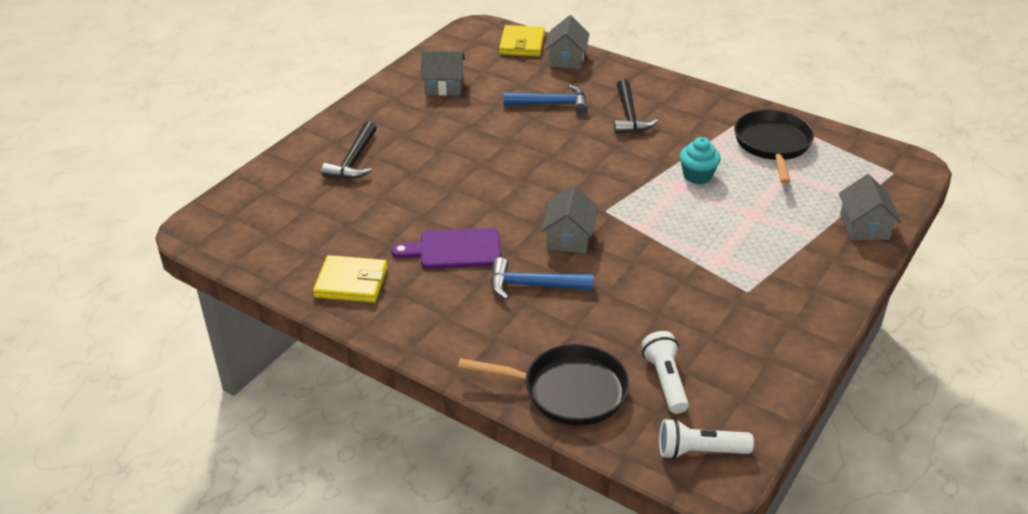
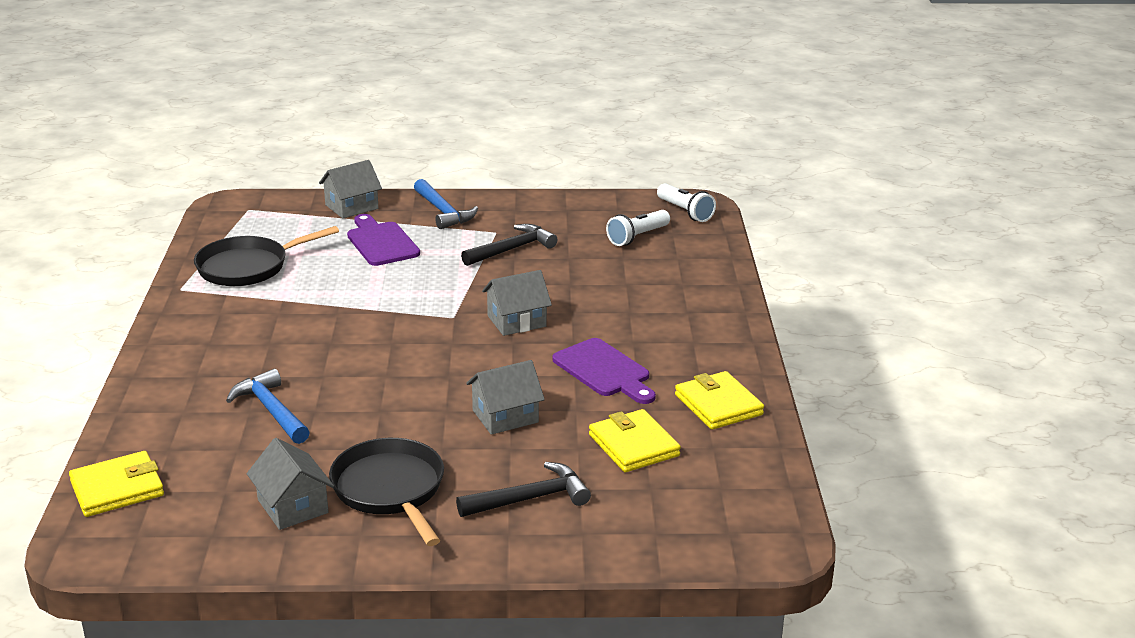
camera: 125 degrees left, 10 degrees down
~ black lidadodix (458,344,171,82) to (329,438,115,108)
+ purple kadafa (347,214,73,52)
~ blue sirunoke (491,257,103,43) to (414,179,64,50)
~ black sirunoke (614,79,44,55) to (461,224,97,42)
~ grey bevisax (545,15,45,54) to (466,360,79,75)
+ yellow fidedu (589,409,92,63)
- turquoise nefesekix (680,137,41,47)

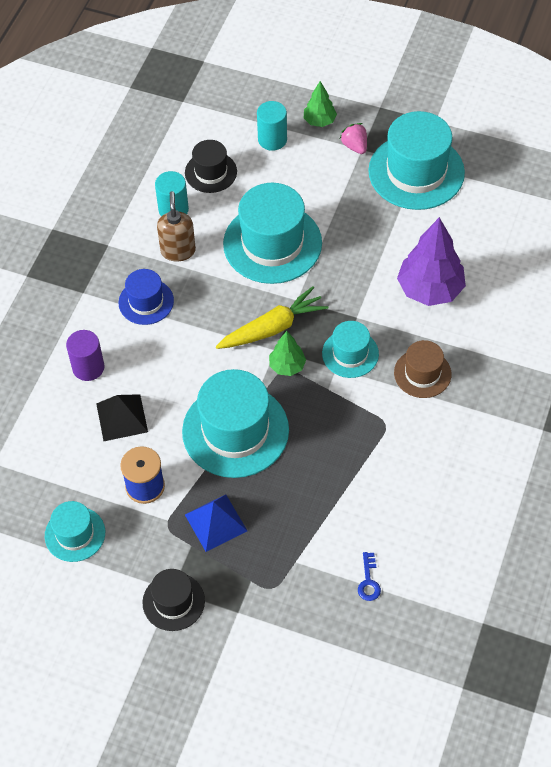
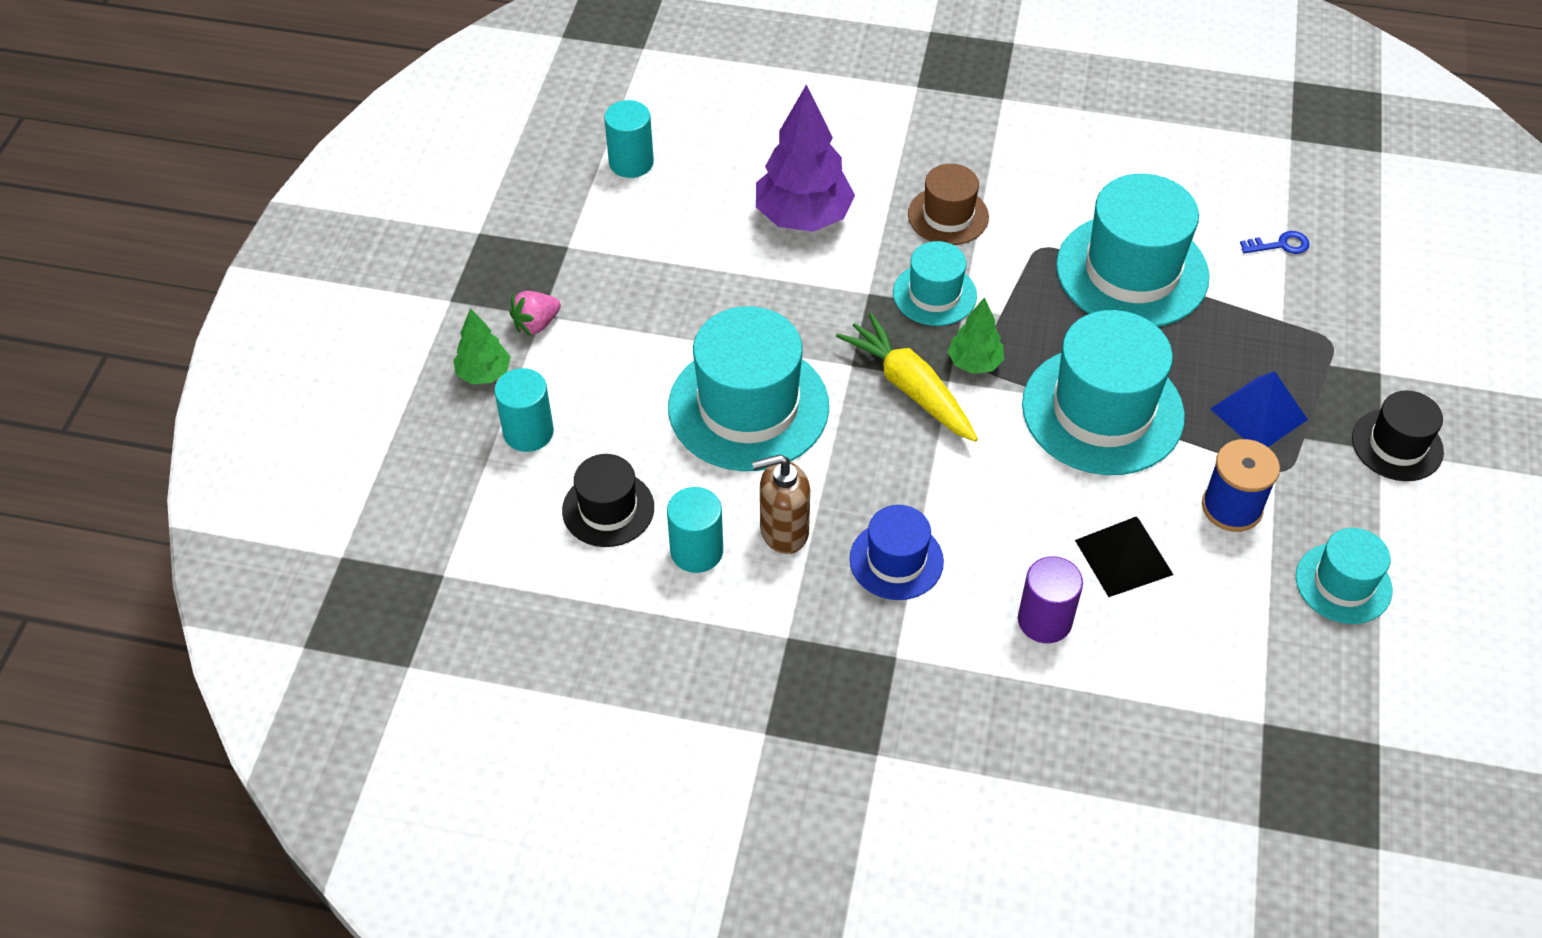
camera: 100 degrees left, 5 degrees down
+ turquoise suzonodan (604,100,50,78)
~ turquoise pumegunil (368,111,97,99) to (1056,174,153,153)

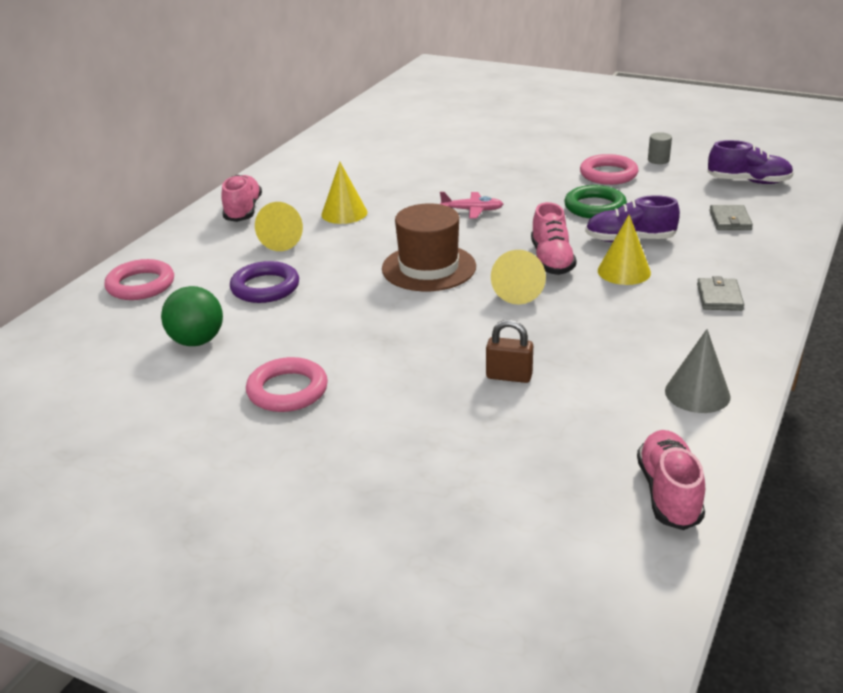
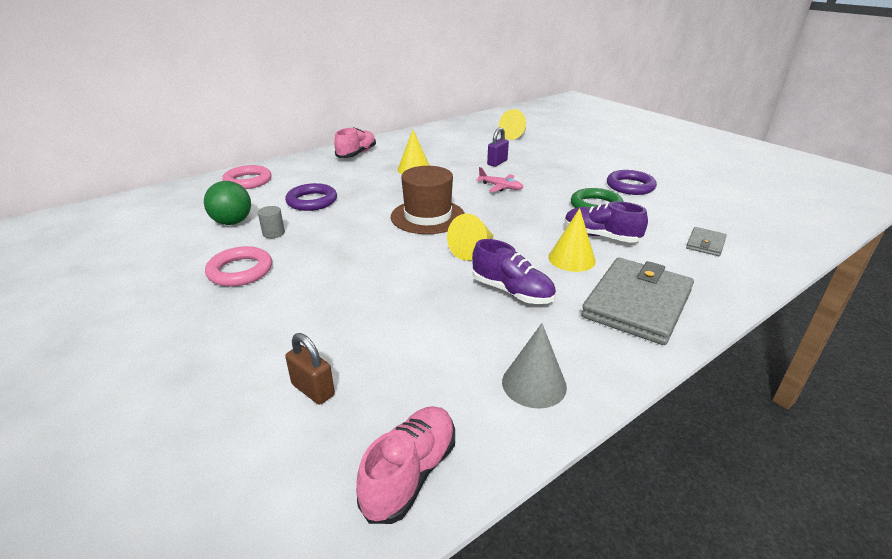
camera: 25 degrees right, 0 degrees up
~ grey suzonodan (648,132,24,32) to (258,206,27,32)
~ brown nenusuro (486,320,47,63) to (285,333,50,72)
~ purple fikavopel (708,140,86,44) to (472,239,84,65)
+ purple nenusuro (487,127,22,40)
~ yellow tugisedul (255,202,48,49) to (499,109,27,31)
~ grey fidedu (697,276,47,35) = (581,257,113,88) x2.16
~ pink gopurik (580,154,58,31) to purple gopurik (607,170,50,25)
- pink fikavopel (531,202,46,73)

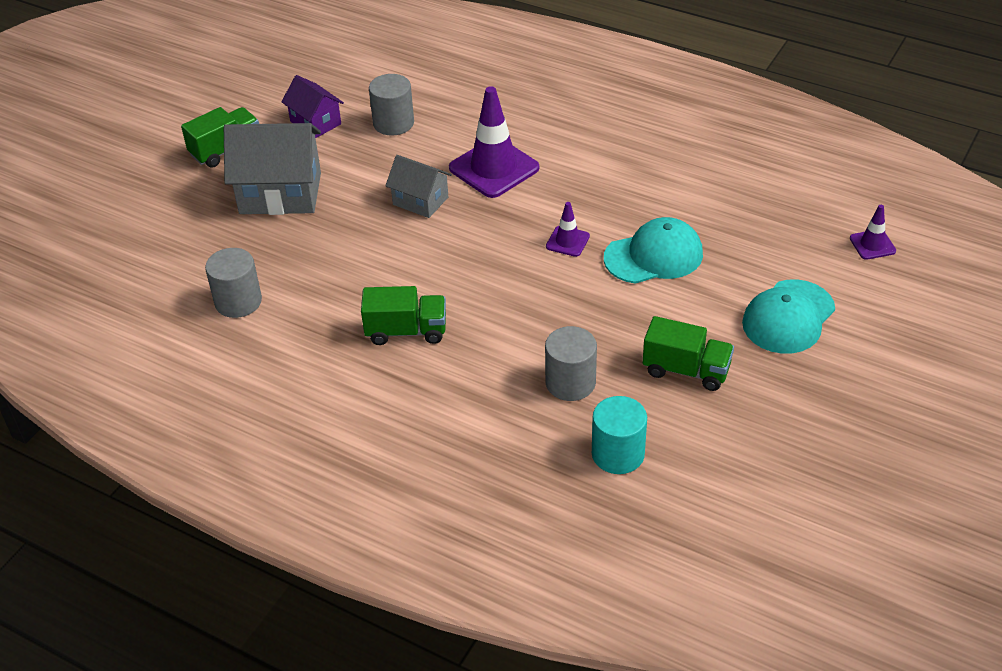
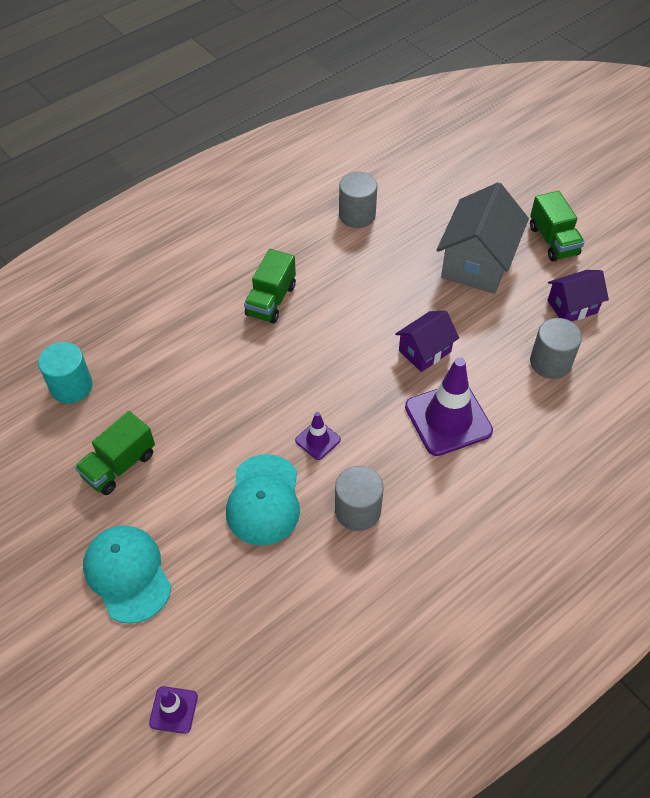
camera: 110 degrees right, 10 degrees up
~ grey suzonodan (545,326,52,75) to (335,466,49,65)
~ grey bevisax (385,155,67,63) to purple bevisax (395,311,64,61)

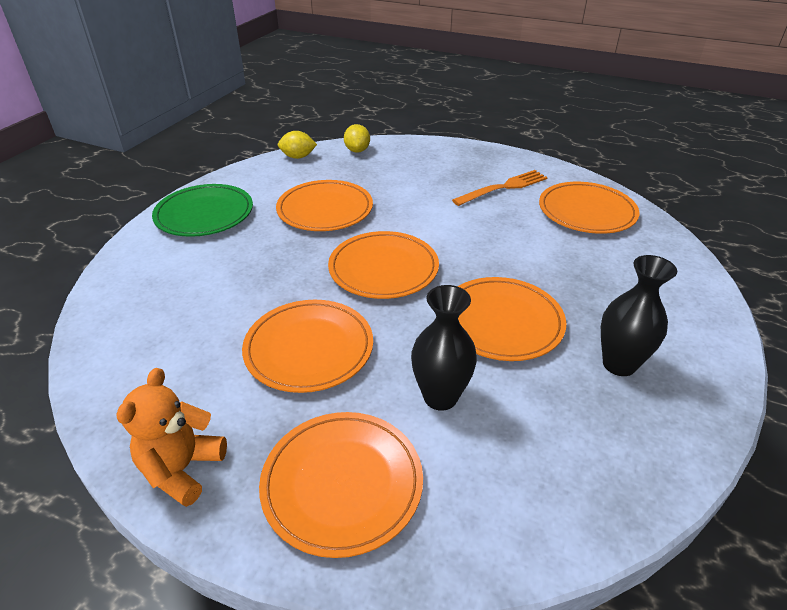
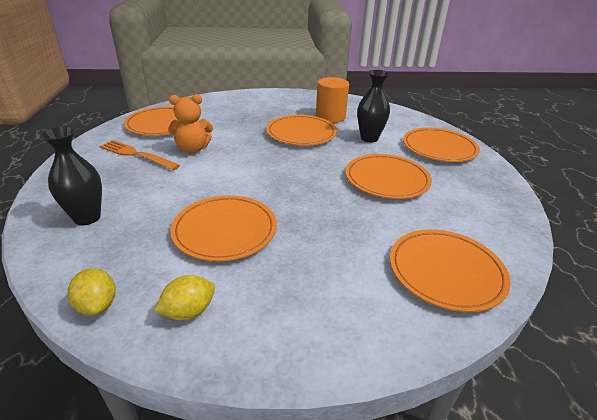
camera: 120 degrees left, 5 degrees down
~ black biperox (601,255,76,121) to (40,126,62,99)
~ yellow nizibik (344,124,26,29) to (154,275,61,45)
~ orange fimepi (117,368,110,139) to (168,94,45,59)
+ orange suzonodan (316,77,33,46)
~ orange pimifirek (328,231,111,68) to (390,229,121,83)
- green pimifirek (152,184,101,53)

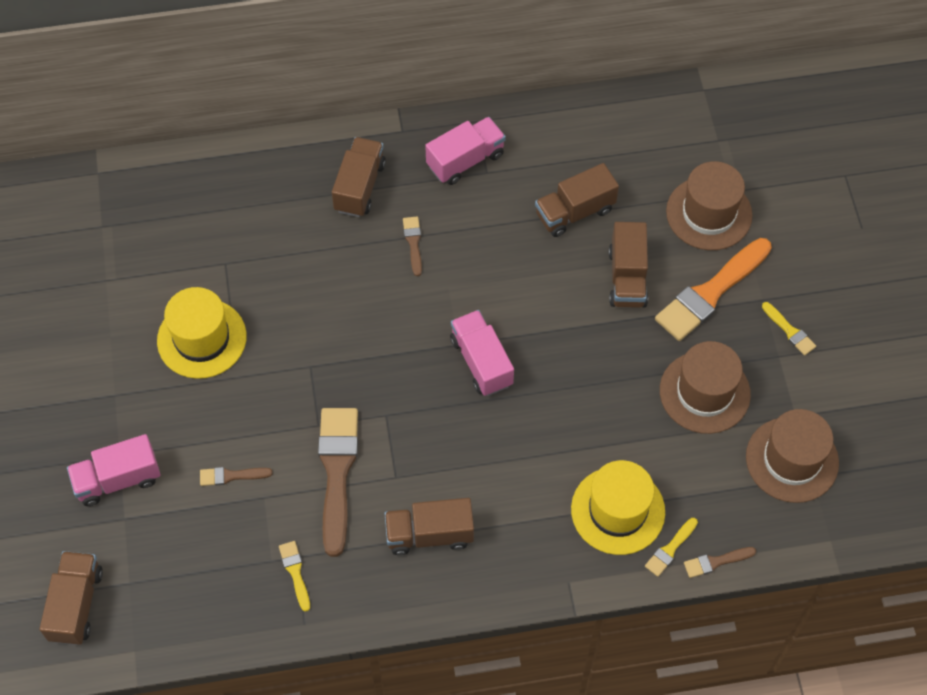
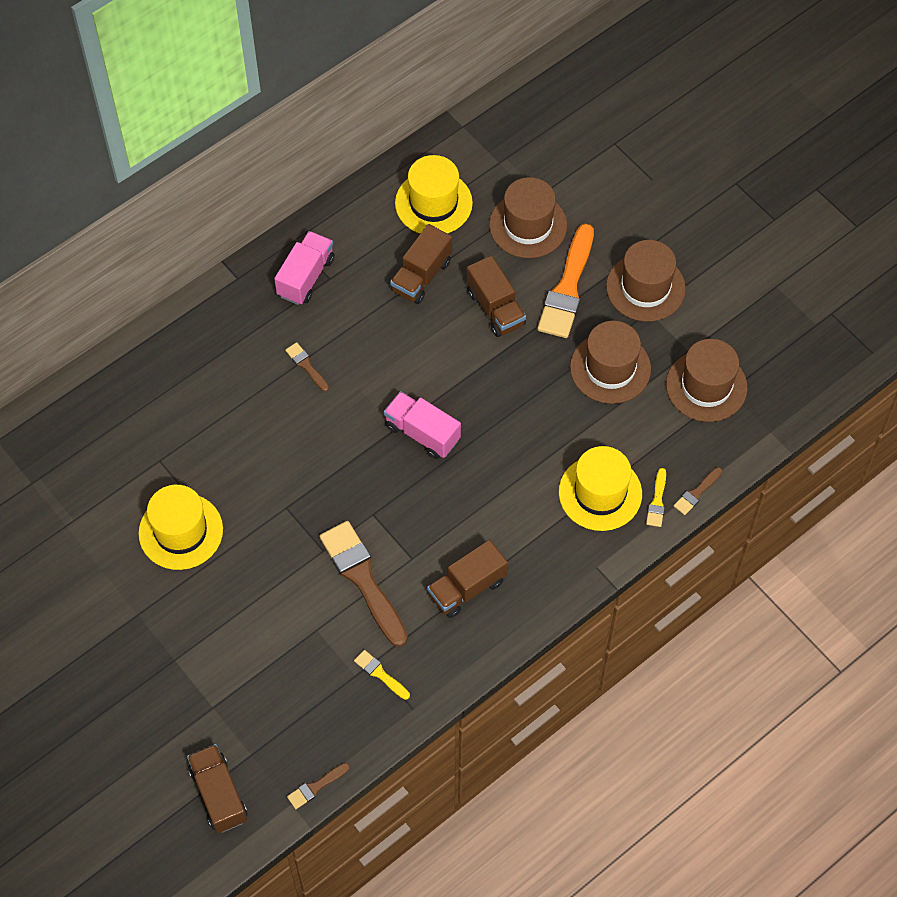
camera: 30 degrees left, 0 degrees up
~ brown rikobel (200,467,72,19) to (287,763,63,46)
+ yellow pumegunil (395,155,78,79)
~ yellow rikobel (762,302,54,54) to brown pumegunil (606,240,80,82)
- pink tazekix (67,434,94,72)
- brown tazekix (332,137,54,80)

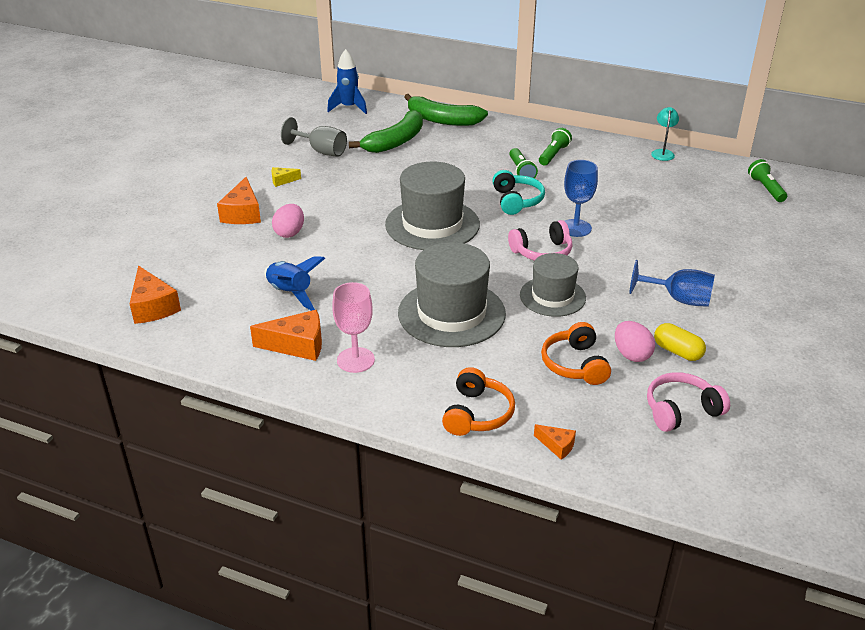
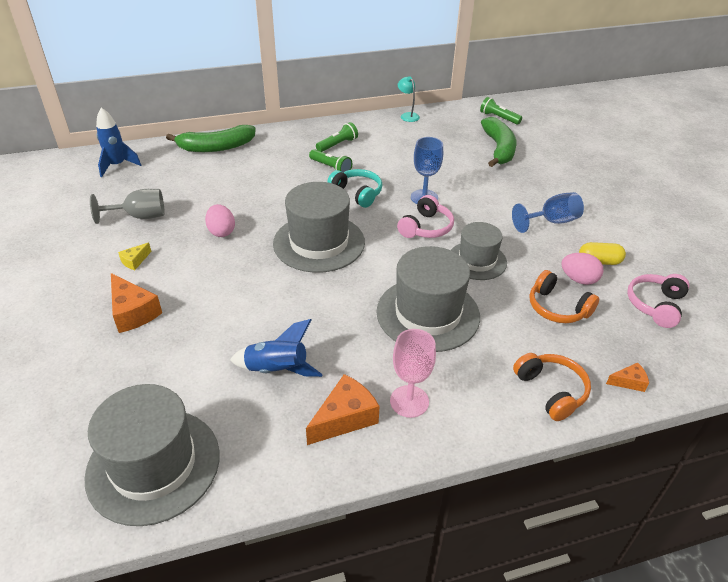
camera: 40 degrees left, 5 degrees up
~ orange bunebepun (129,265,52,59) to grey pumegunil (84,384,136,142)
~ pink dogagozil (272,204,32,34) to (205,204,30,33)
~ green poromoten (539,128,33,38) = (316,122,42,30) 60 degrees clockwise
~ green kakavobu (349,110,74,43) to (481,117,36,50)

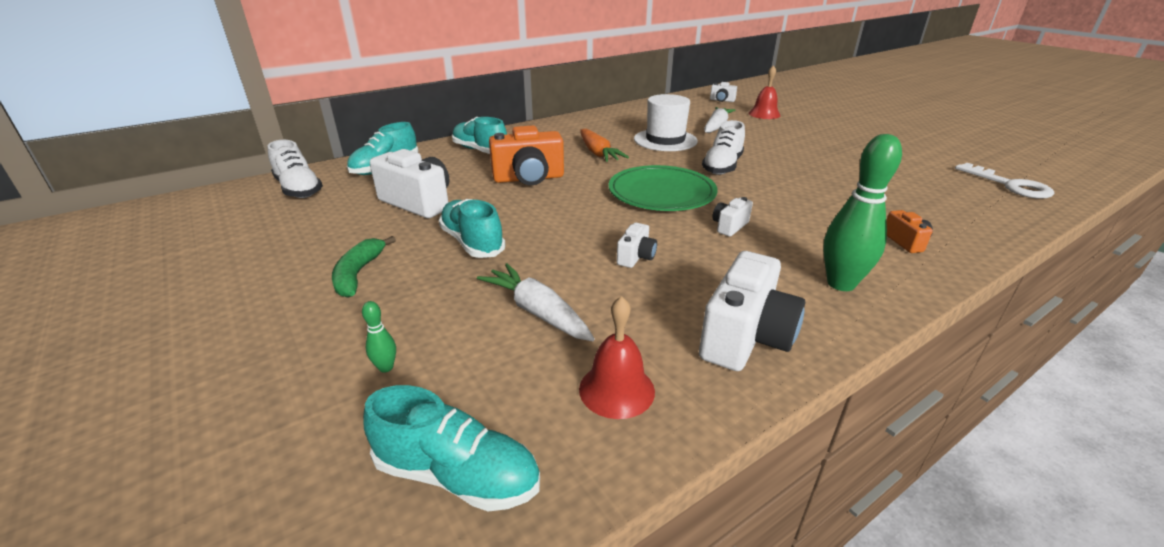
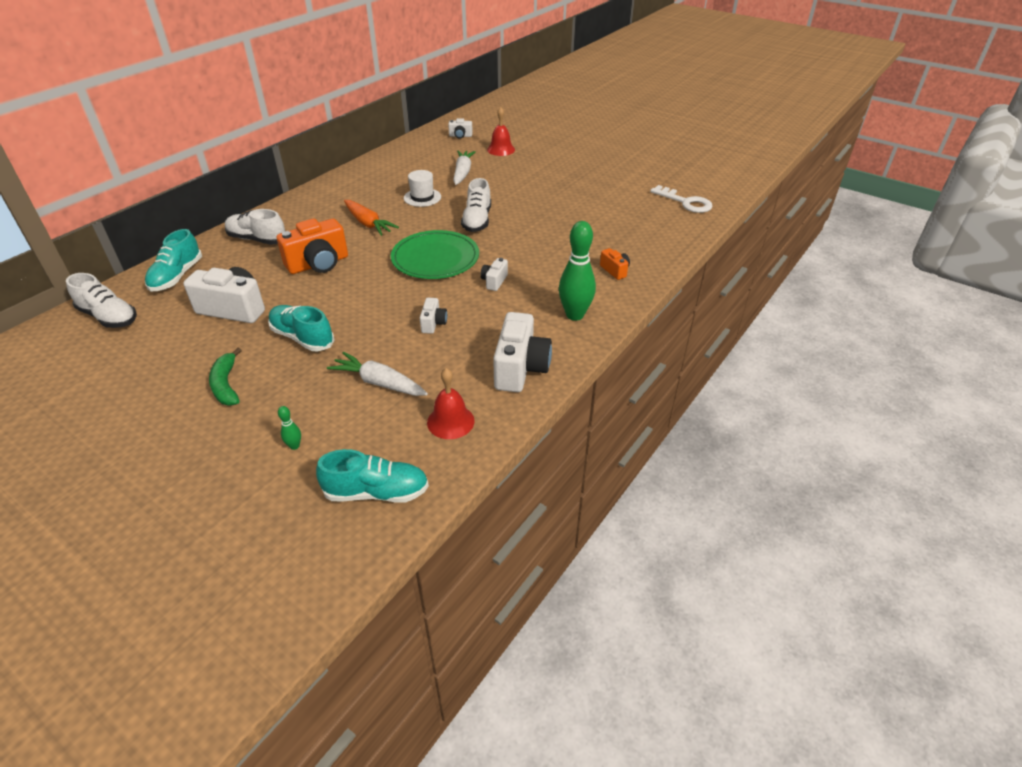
camera: 20 degrees left, 10 degrees up
~ turquoise fikavopel (452,117,55,37) to white fikavopel (225,209,60,36)
~ white pumegunil (634,94,64,57) = (404,170,37,37) x0.66

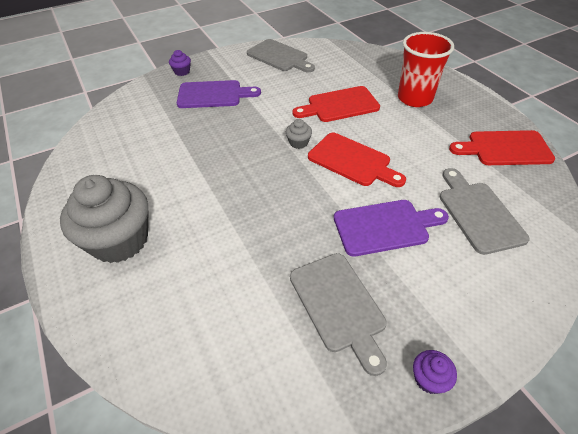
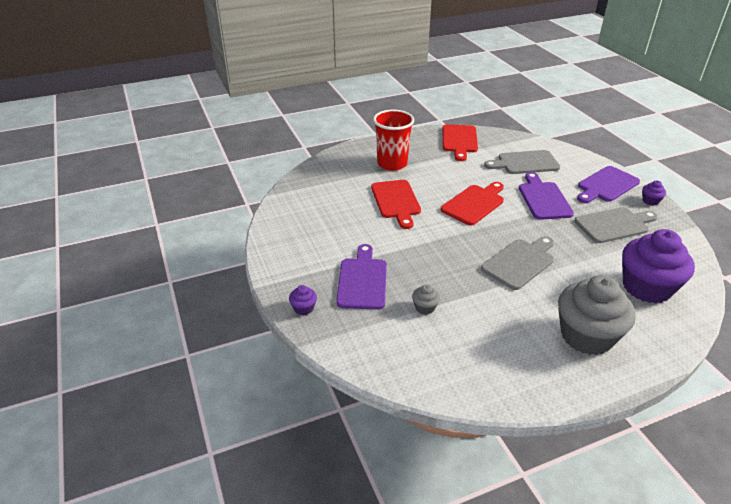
camera: 85 degrees left, 10 degrees down
~ grey nefesekix (286,119,26,30) to (412,284,28,31)
~ grey kadafa (247,39,68,33) to (481,236,73,54)
+ purple kadafa (577,166,63,37)
+ purple nefesekix (622,229,73,74)

